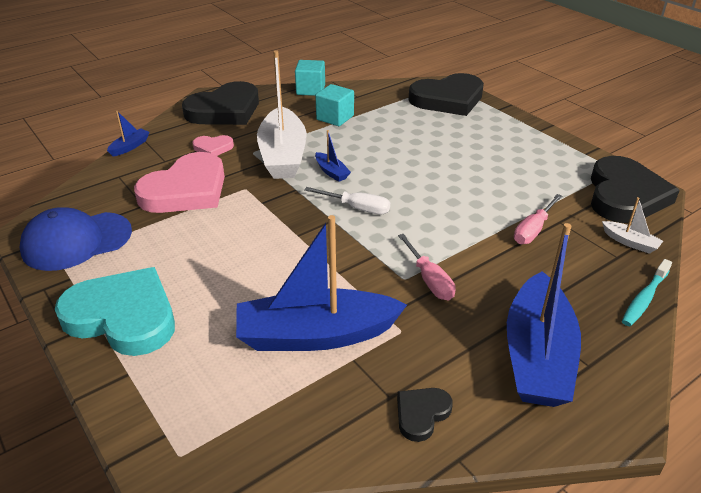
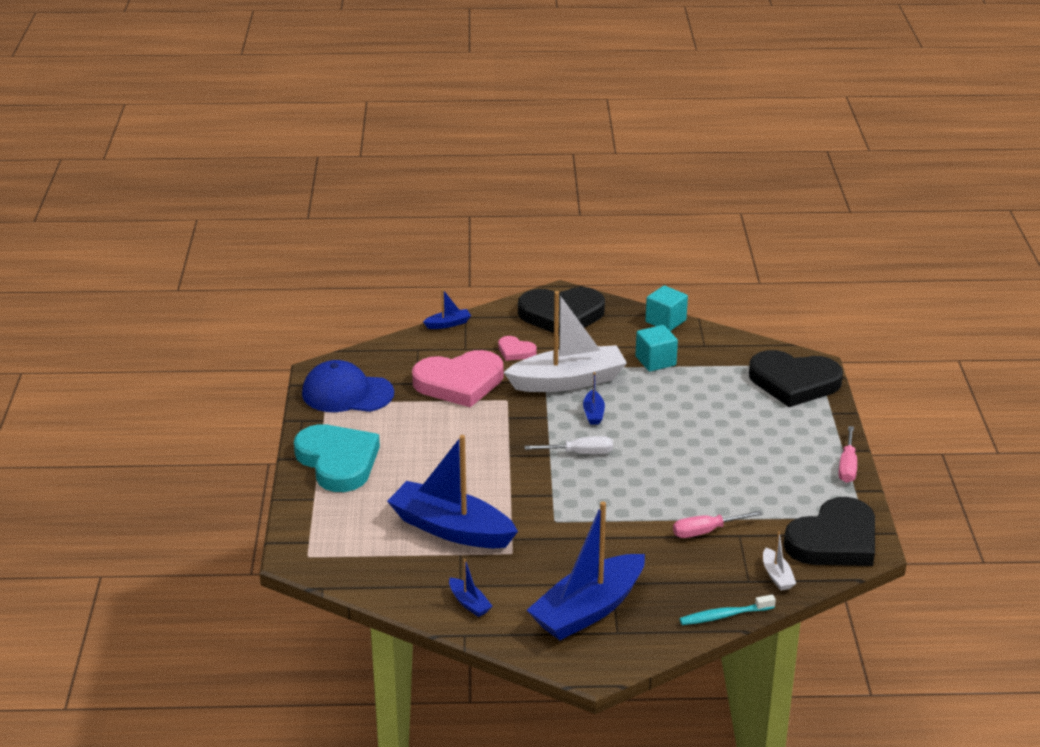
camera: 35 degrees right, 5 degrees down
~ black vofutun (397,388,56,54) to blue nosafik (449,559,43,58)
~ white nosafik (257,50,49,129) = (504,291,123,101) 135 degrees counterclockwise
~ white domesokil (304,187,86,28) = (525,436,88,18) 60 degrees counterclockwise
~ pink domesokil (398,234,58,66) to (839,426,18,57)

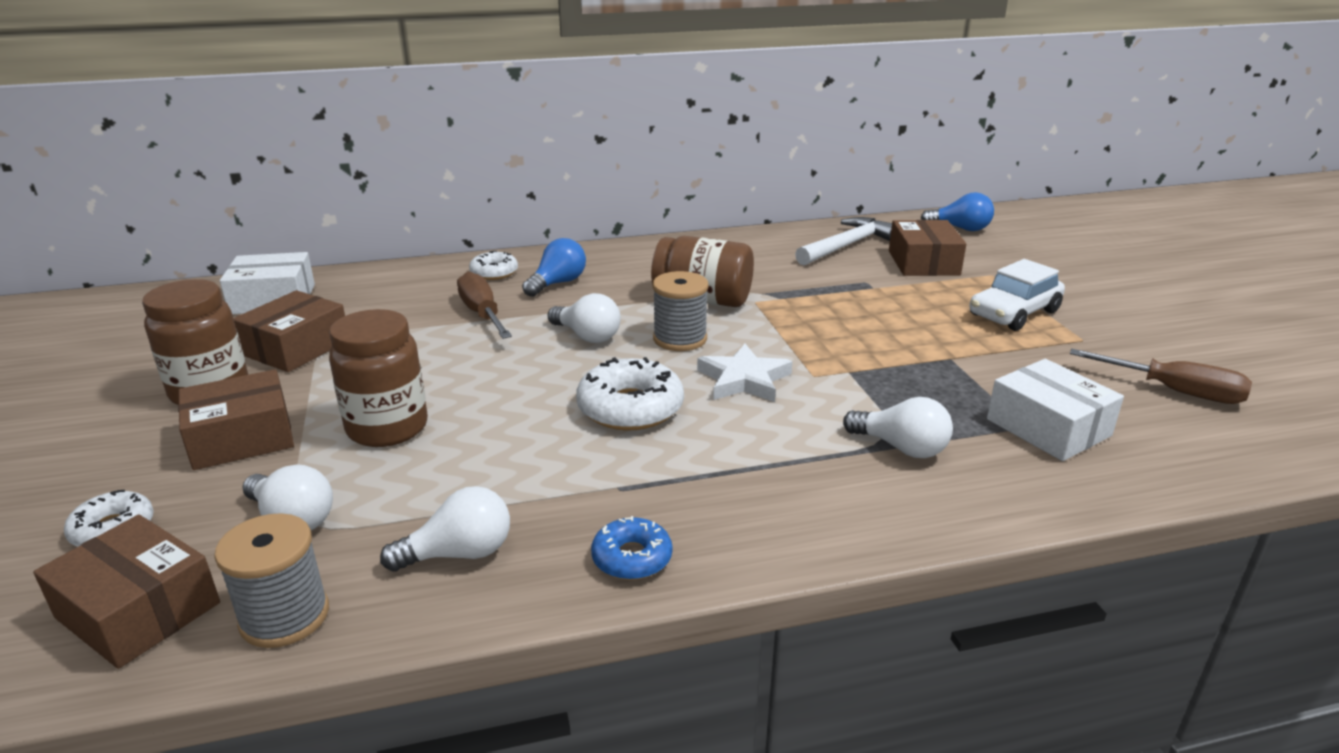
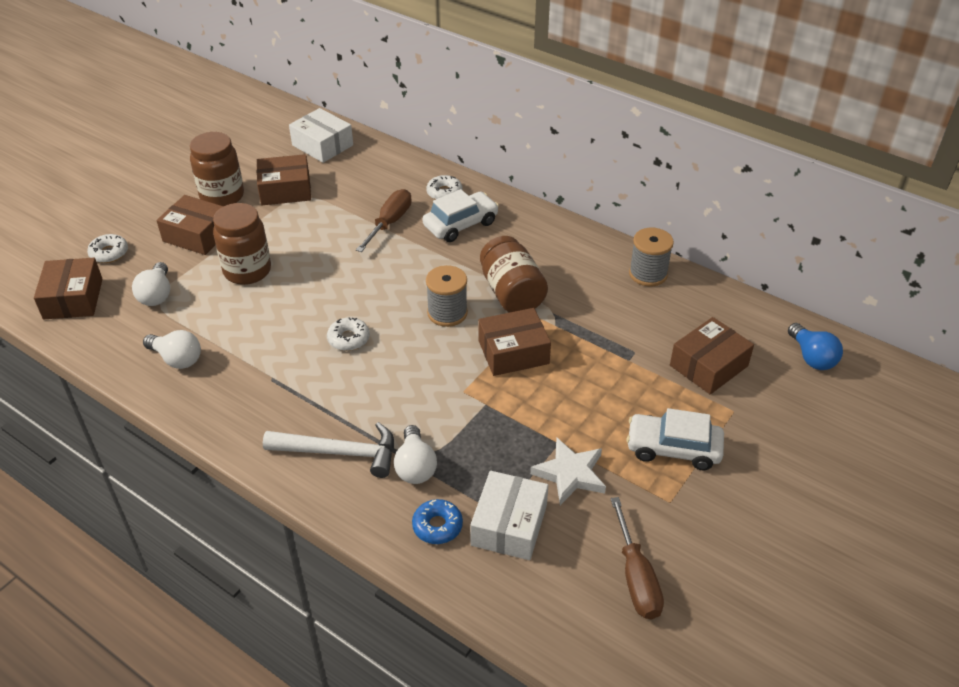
camera: 50 degrees right, 15 degrees up
~ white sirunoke (795,217,97,48) to (263,422,131,56)
~ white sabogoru (576,357,108,74) = (327,317,43,34) x0.60
~ blue sabogoru (591,516,81,64) to (412,499,51,45)
~ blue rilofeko (522,238,64,59) to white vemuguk (423,189,76,53)
+ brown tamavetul (478,308,73,68)
~ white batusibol (697,344,96,58) to (530,438,76,67)
~ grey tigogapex (214,513,115,135) to (629,228,45,58)
- white rilofeko (548,293,73,50)

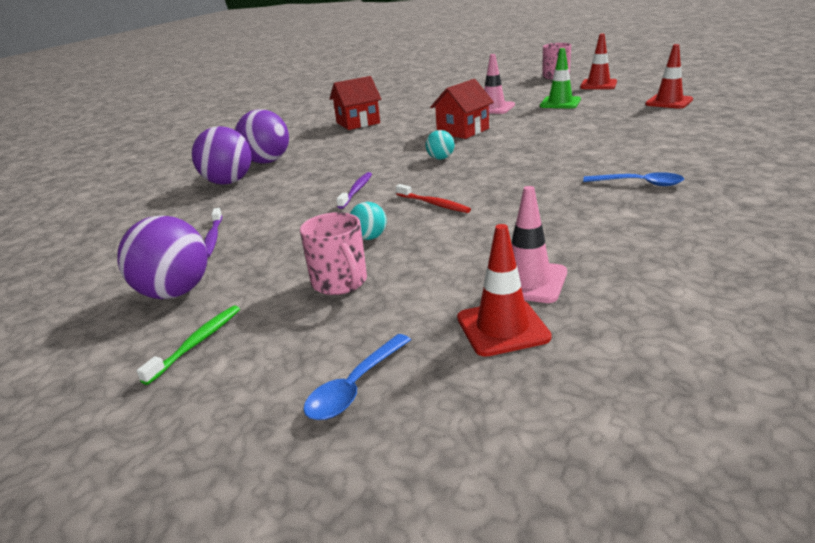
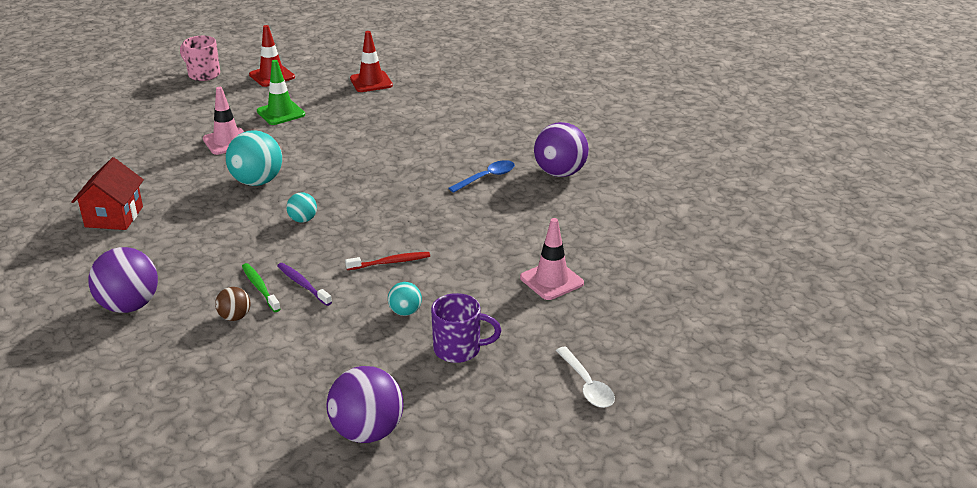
camera: 60 degrees left, 5 degrees up
+ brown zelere (215,287,36,34)
~ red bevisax (430,79,64,60) to turquoise zelere (226,130,56,56)
~ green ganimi (137,305,103,80) to (242,263,39,49)
~ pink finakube (300,212,67,83) to purple finakube (431,293,70,70)
~ purple zelere (192,126,60,59) to (534,122,55,55)
~ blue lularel (303,334,108,86) to white lularel (556,347,59,61)
- purple ganimi (204,208,18,49)
- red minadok (457,224,95,133)

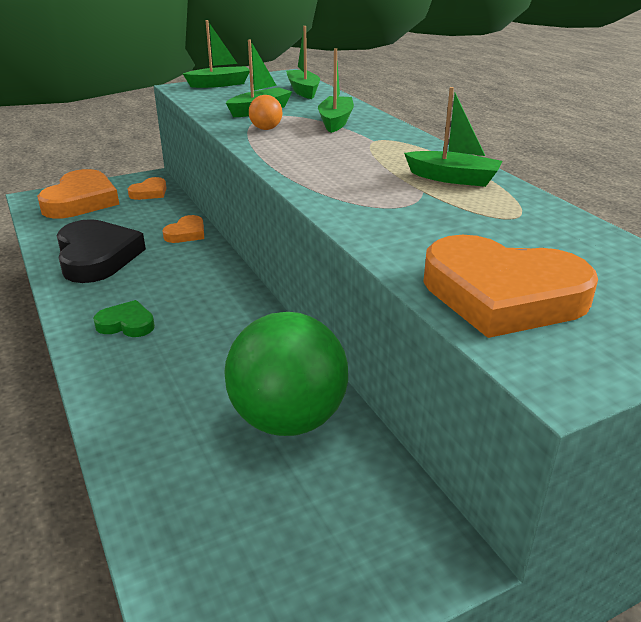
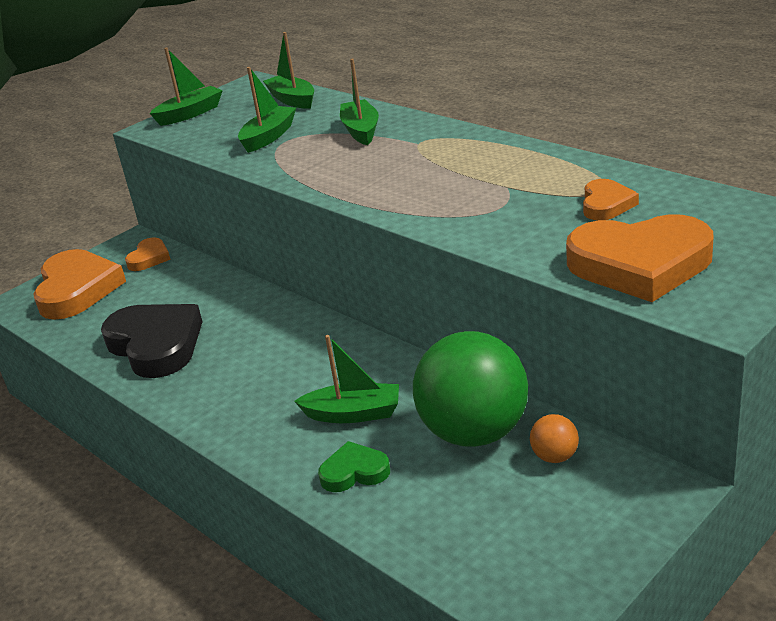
camera: 15 degrees left, 0 degrees up
~ green nosafik (404,87,98,100) to (294,335,105,88)
~ green vofutun (93,300,62,37) to (318,441,72,51)
~ orange zelere (249,95,33,35) to (530,414,49,49)
~ orange vofutun (163,215,41,28) to (583,179,56,41)

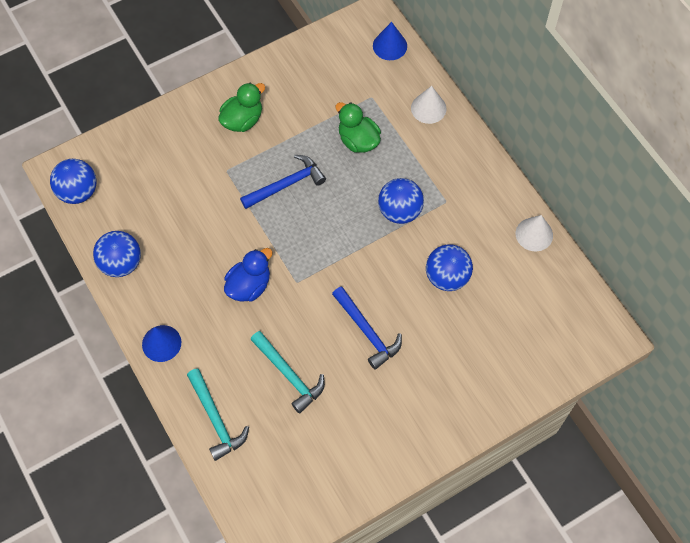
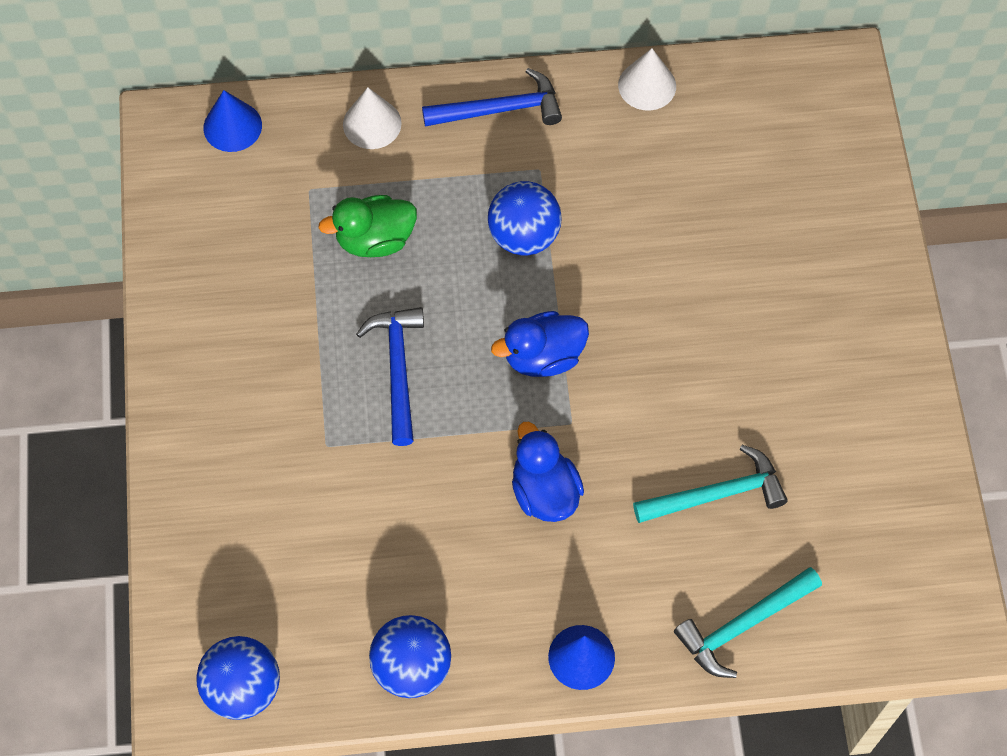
camera: 65 degrees left, 0 degrees up
~ blue sirunoke (332,286,70,84) to (422,68,140,59)
+ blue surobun (491,311,98,66)
~ turquoise sirunoke (187,368,62,93) = (674,567,148,111) 150 degrees clockwise
- green surobun (218,83,47,49)
- blue zelere (426,245,47,46)

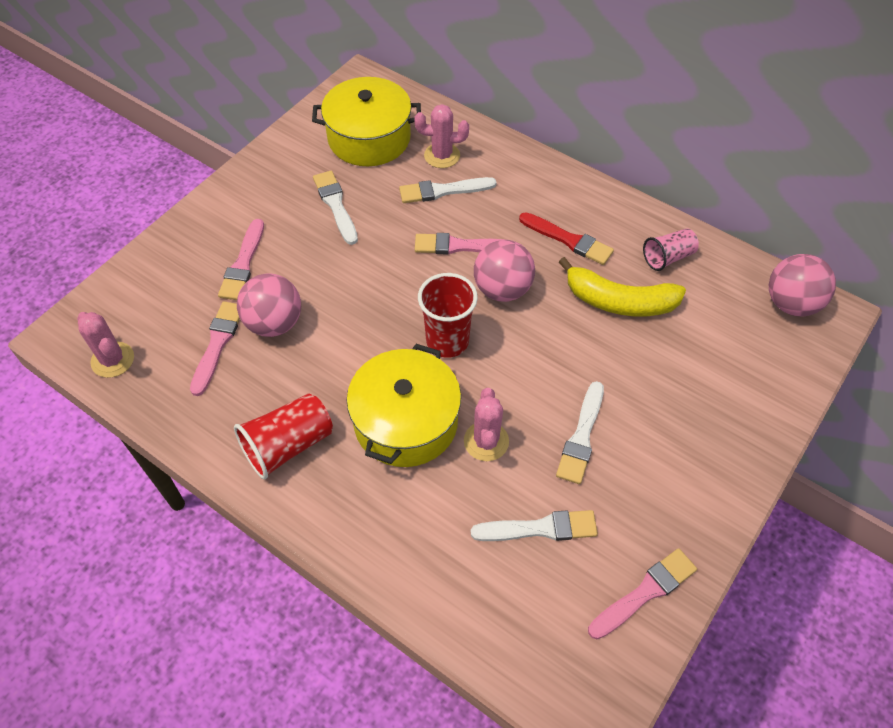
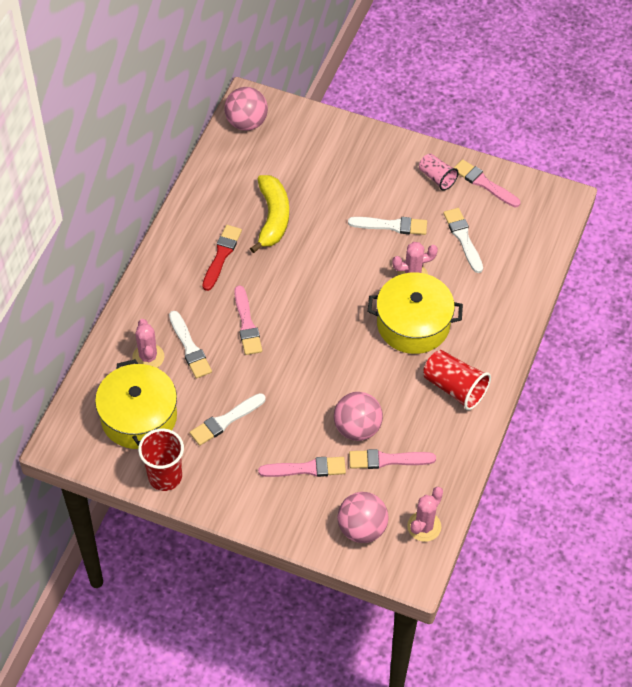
camera: 105 degrees left, 0 degrees up
~ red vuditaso (418,273,60,85) to (138,428,46,63)
~ pink zelere (474,240,61,62) to (337,492,52,51)
~ pink vuditaso (643,228,56,43) to (419,154,40,37)

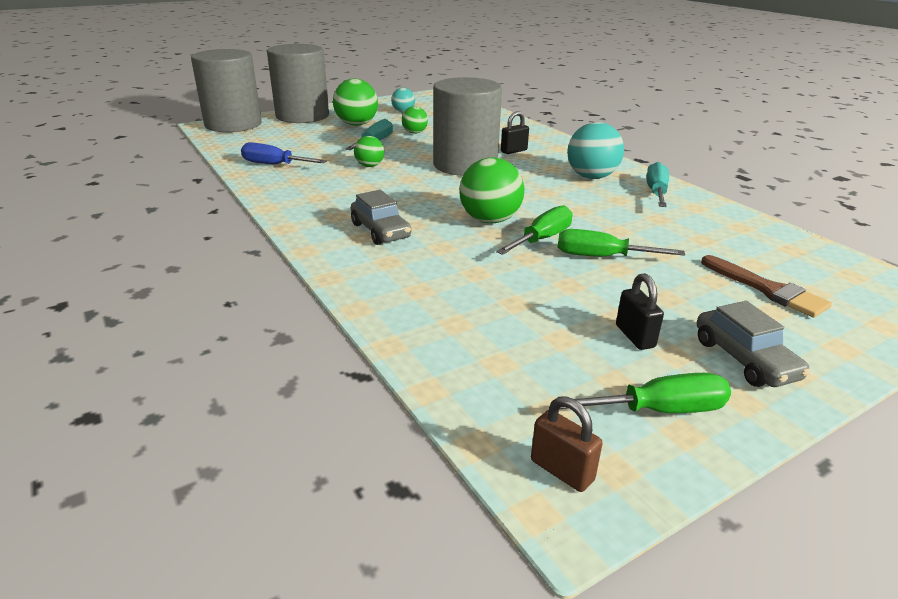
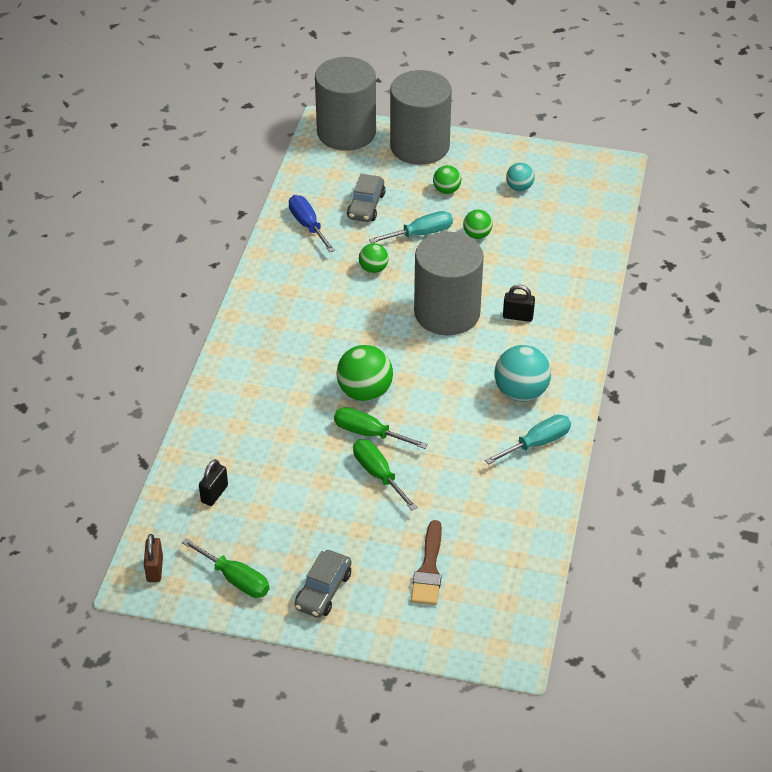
camera: 45 degrees right, 15 degrees up
~ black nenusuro (616,273,48,77) to (199,459,29,47)
~ green domesokil (496,205,77,50) = (334,407,94,42) 150 degrees counterclockwise
~ grey vemuguk (351,190,60,55) to (347,174,38,48)
~ green zelere (333,79,45,47) = (433,165,28,29) x0.57

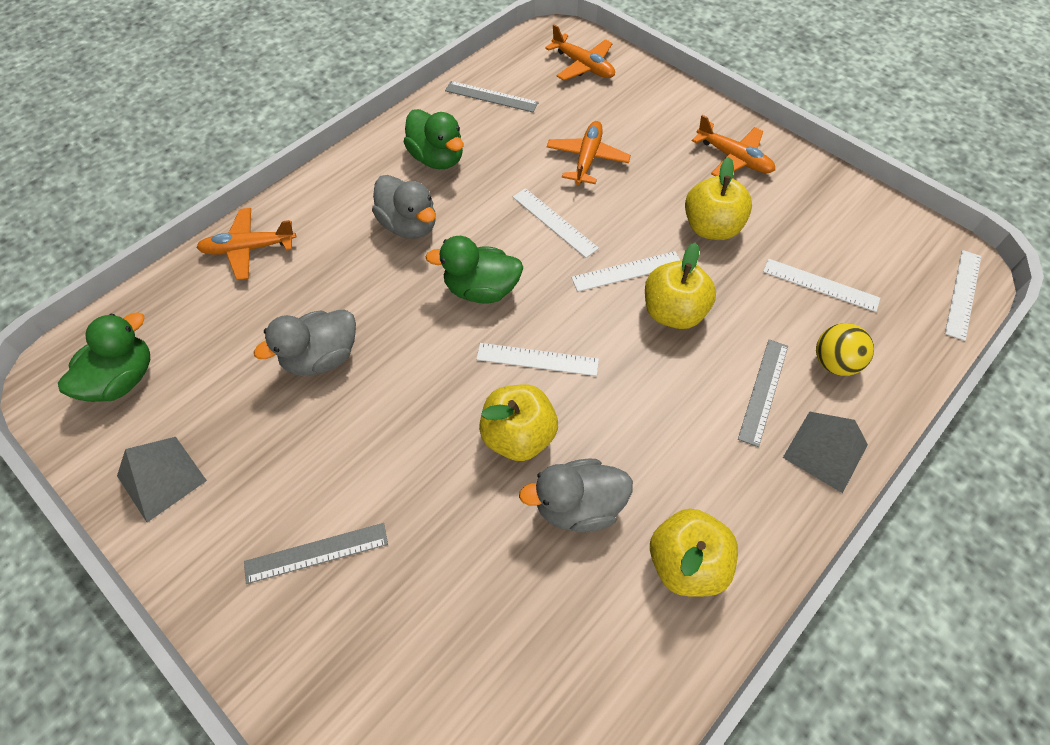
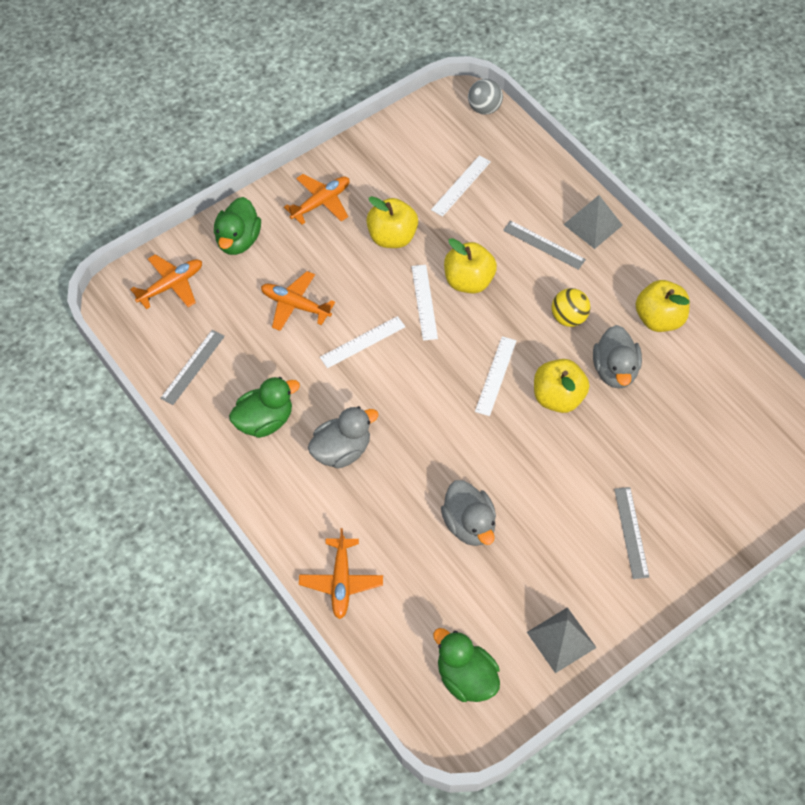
camera: 80 degrees left, 0 degrees up
~ green surobun (425,236,98,68) to (214,197,47,58)
~ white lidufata (945,250,36,91) to grey zelere (468,79,35,36)
~ yellow zelere (816,323,58,53) to (552,288,38,39)

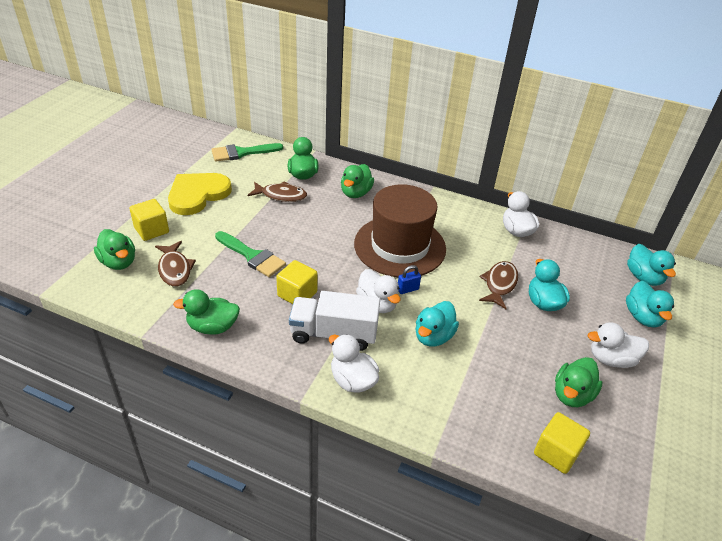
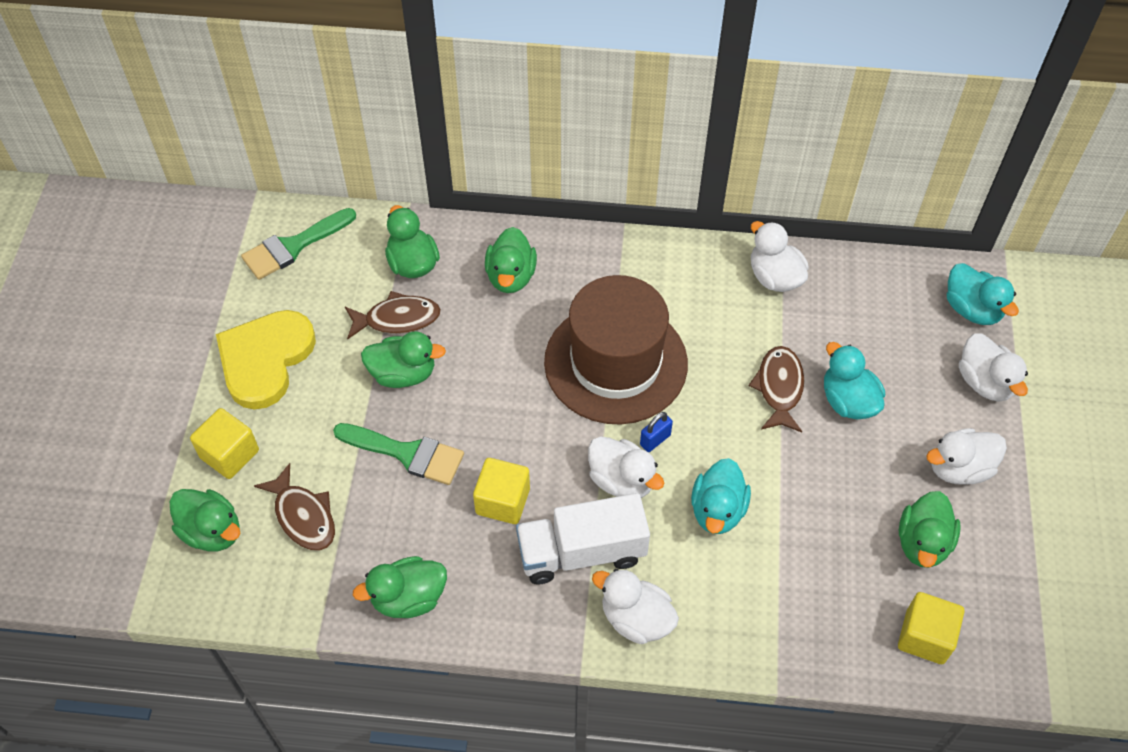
camera: 15 degrees left, 15 degrees up
+ green surobun (361,331,85,57)
~ turquoise surobun (626,281,48,46) to white surobun (959,333,69,69)

